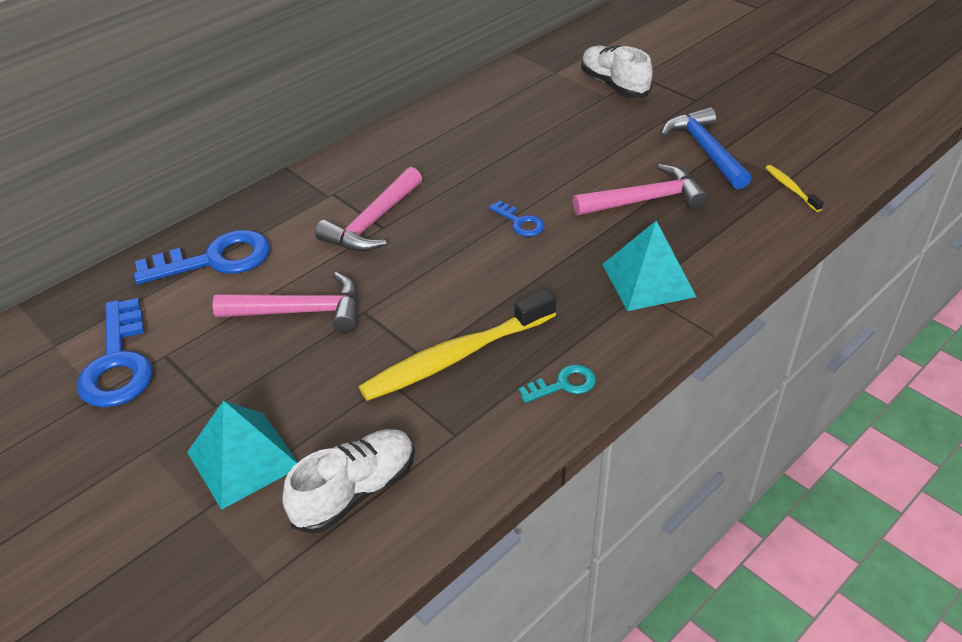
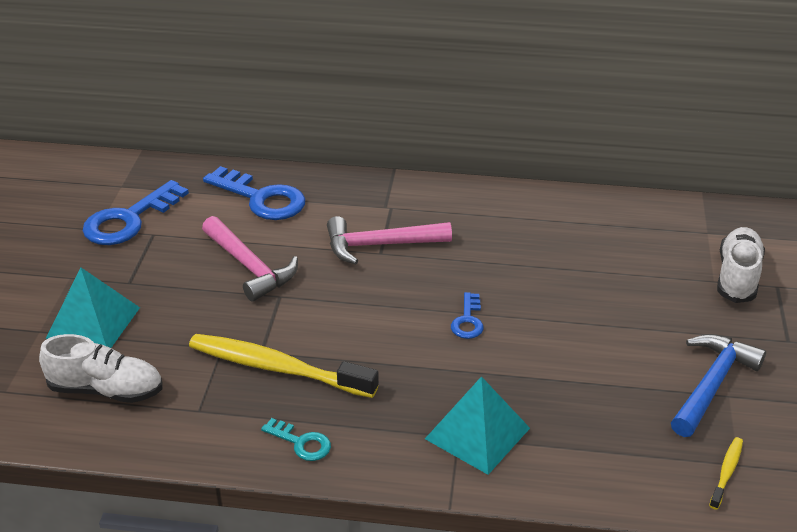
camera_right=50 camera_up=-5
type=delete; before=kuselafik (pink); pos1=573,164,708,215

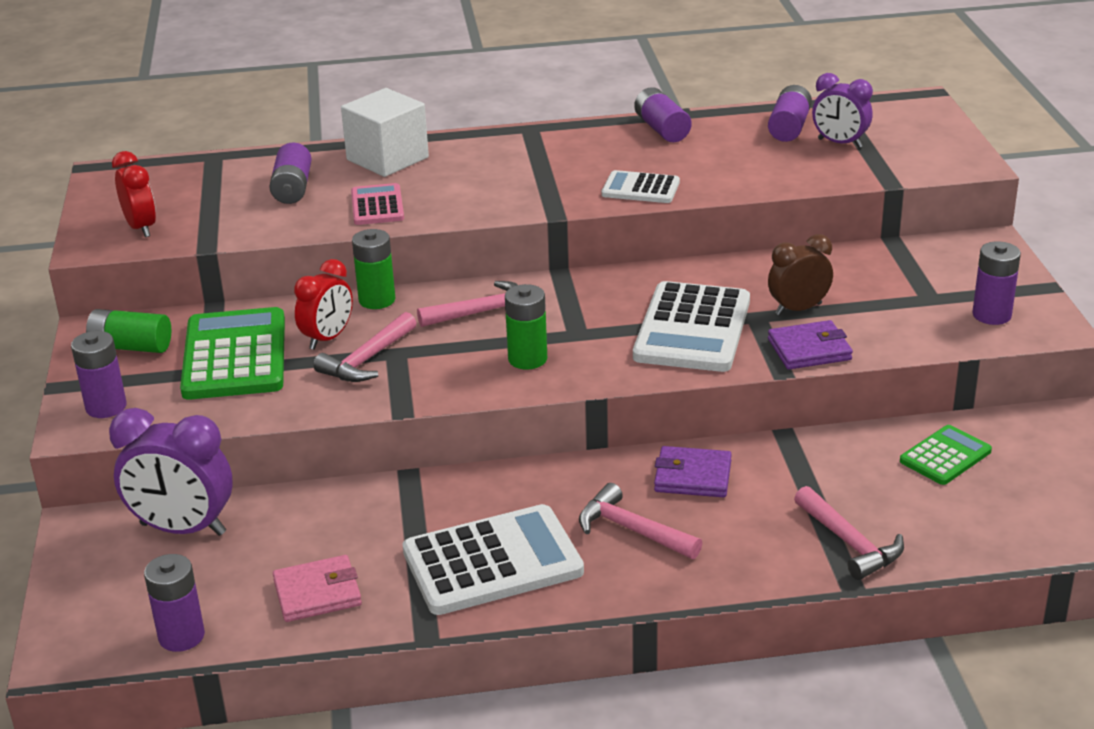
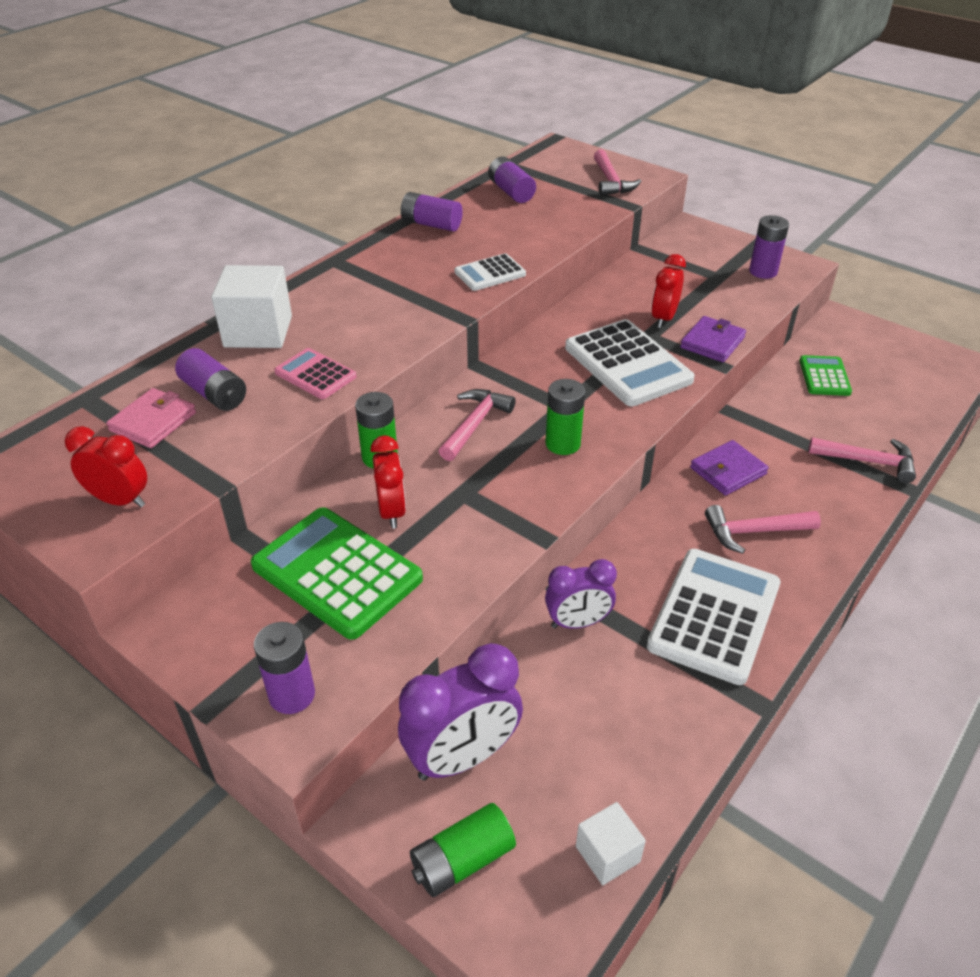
camera_right=-45 camera_up=10
type=move; before=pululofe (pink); pos1=273,555,362,622; pos2=106,388,196,448
type=move; before=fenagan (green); pos1=86,309,171,353; pos2=410,803,516,897
type=move; before=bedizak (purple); pos1=812,73,873,148; pos2=545,559,617,629
type=replace; before=fenagan (purple); after=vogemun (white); pos1=144,554,205,652; pos2=576,802,646,885
type=move; before=kuselafik (pink); pos1=313,312,417,382; pos2=594,149,642,196
type=recolor; before=bedizak (brown); after=bedizak (red); pos1=768,234,833,315; pos2=651,254,686,328

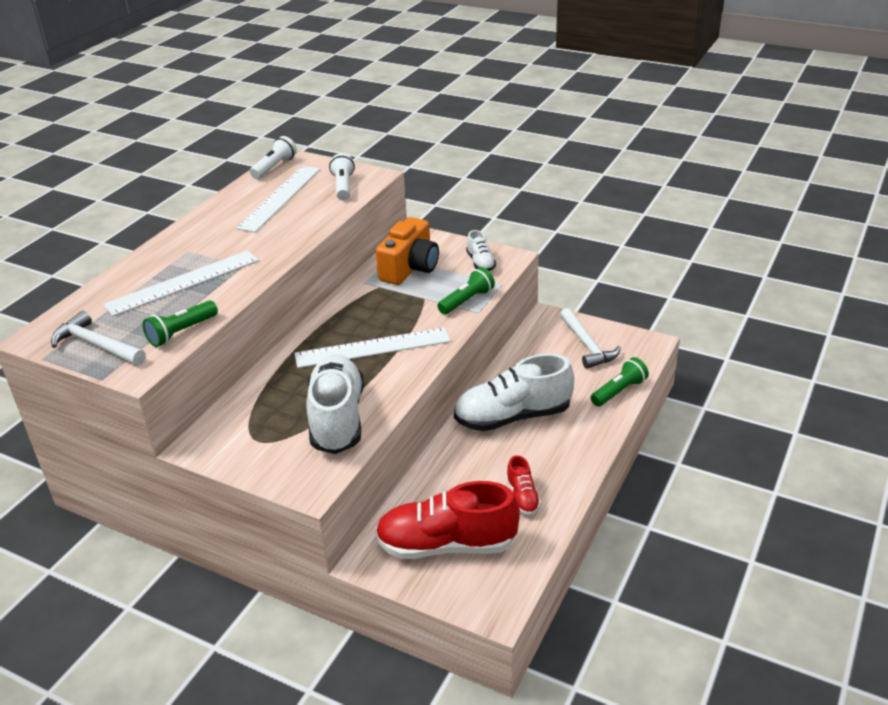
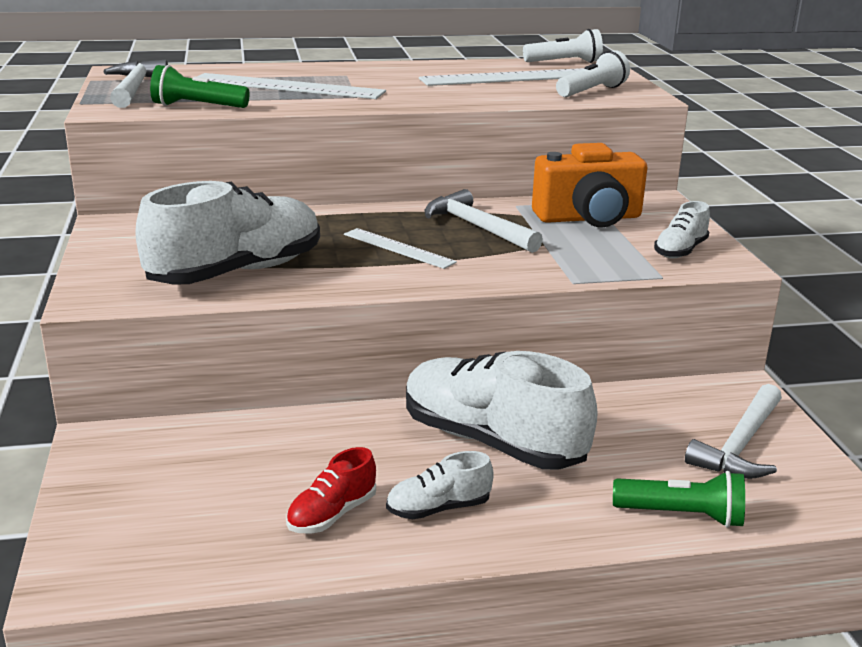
camera_right=50 camera_up=-10
type=resize; before=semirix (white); pos1=294,327,451,368; pos2=344,228,457,269; scale=0.57
type=insert; after=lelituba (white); pos2=386,451,494,519
type=insert; after=kuselafik (white); pos2=424,189,543,253
type=delete; before=lelituba (red); pos1=375,481,520,559
type=delete; before=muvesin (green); pos1=437,267,495,315

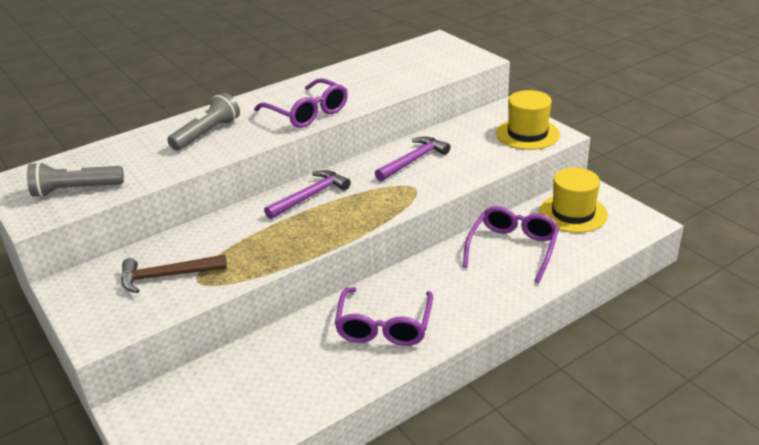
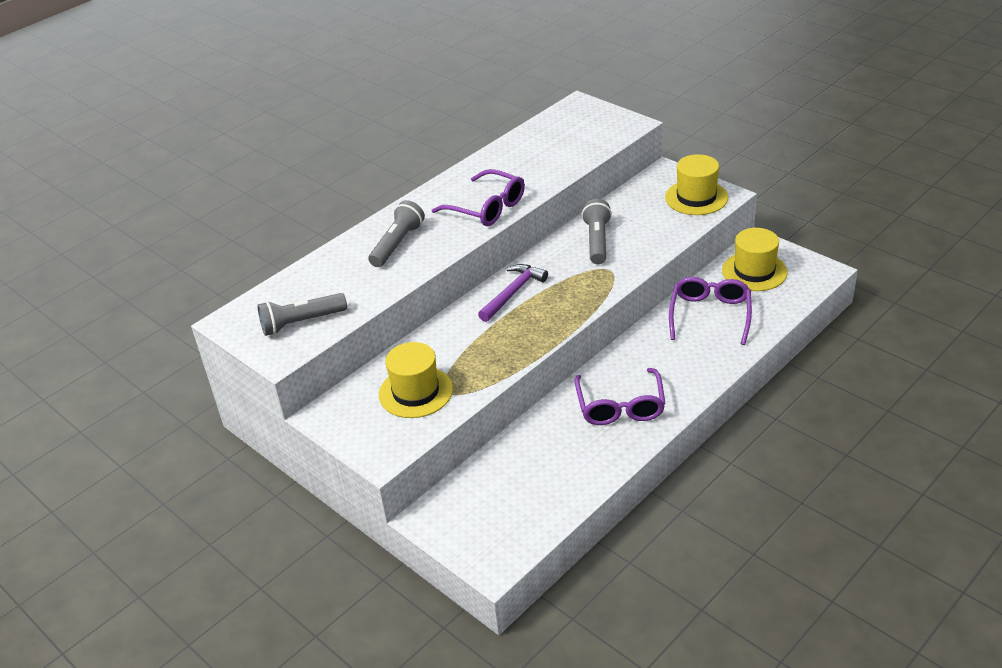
camera_right=-10 camera_up=5
type=replace; before=kuselafik (brown); after=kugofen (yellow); pos1=121,254,227,293; pos2=379,342,453,418
type=replace; before=kuselafik (purple); after=muvesin (grey); pos1=375,137,450,181; pos2=582,199,612,264

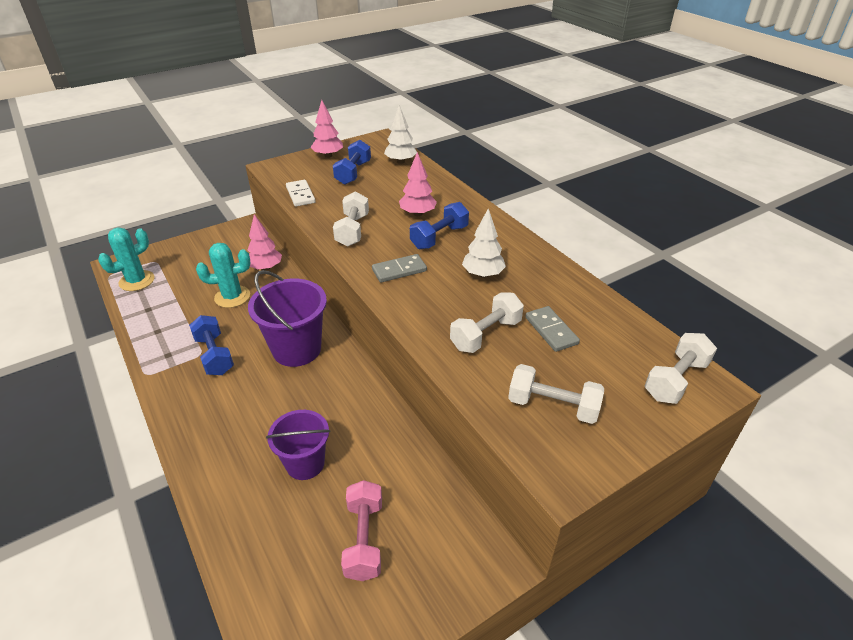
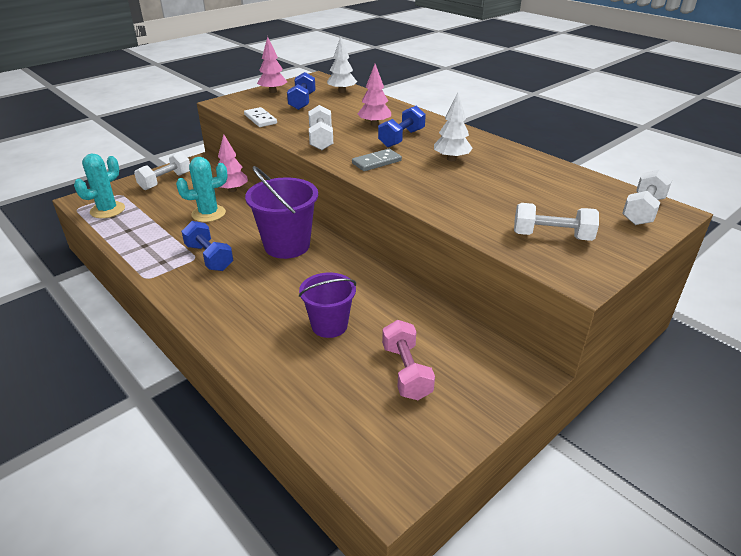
camera_right=-10 camera_up=-5
type=move; before=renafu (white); pos1=450,292,524,353; pos2=134,152,190,190
type=delete; before=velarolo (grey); pos1=525,306,580,352

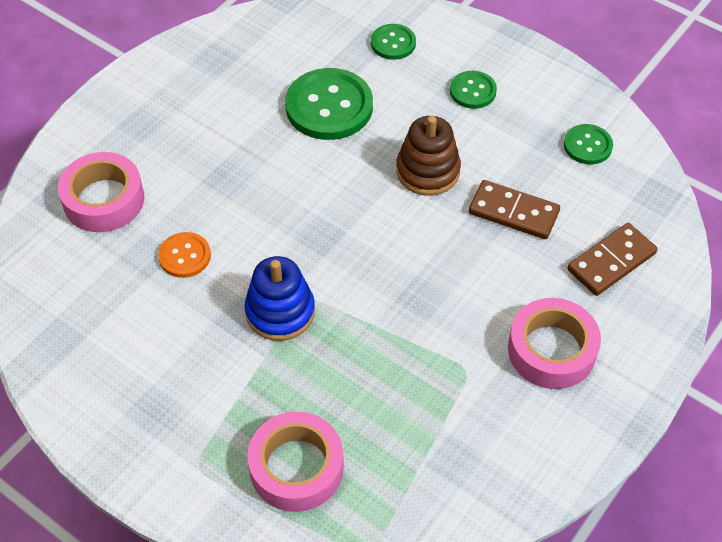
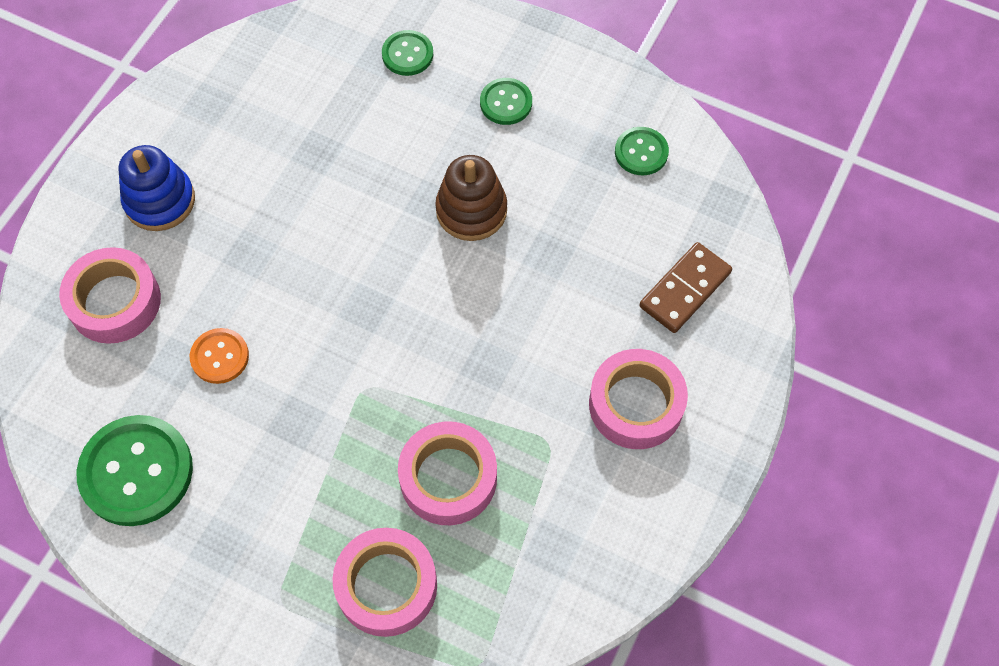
camera_right=-10 camera_up=10
type=move; before=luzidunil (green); pos1=285,68,373,140; pos2=77,415,193,526
type=move; before=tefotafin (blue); pos1=244,256,315,341; pos2=118,145,195,231
type=insert; after=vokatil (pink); pos2=398,421,497,525
type=delete; before=velarolo (brown); pos1=469,180,560,239

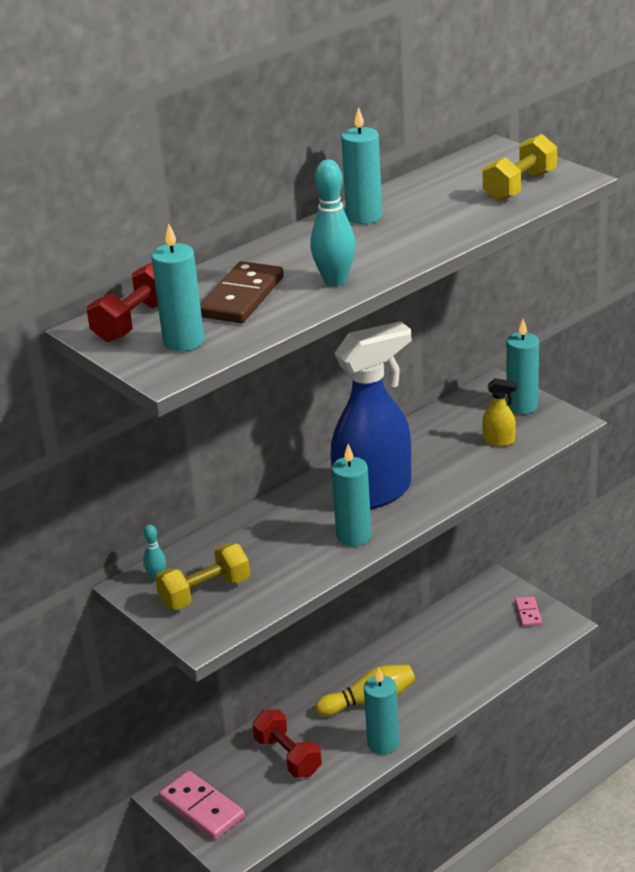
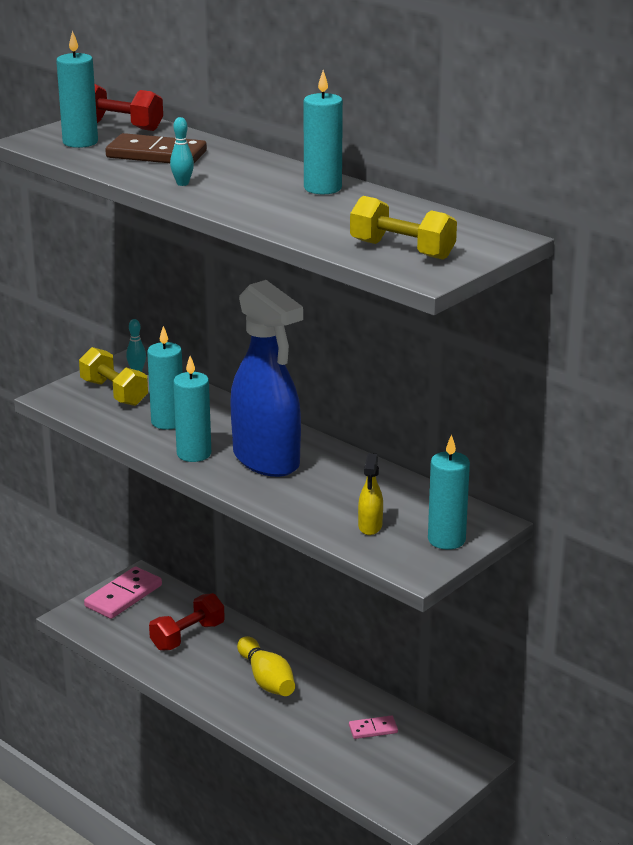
camera_right=80 camera_up=-5
type=move; before=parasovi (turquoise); pos1=364,668,399,754; pos2=147,326,183,430
type=resize; before=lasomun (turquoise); pos1=310,160,356,286; pos2=170,117,194,186; scale=0.55
type=move; before=velarolo (pink); pos1=515,596,542,627; pos2=349,715,398,739

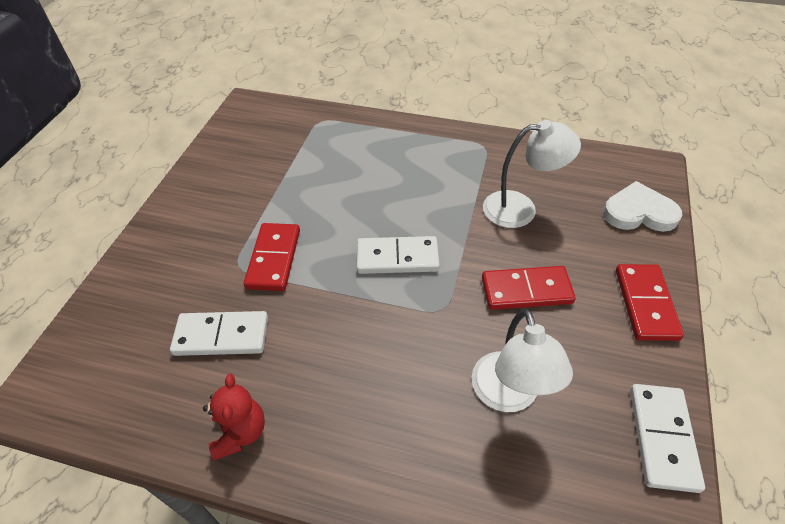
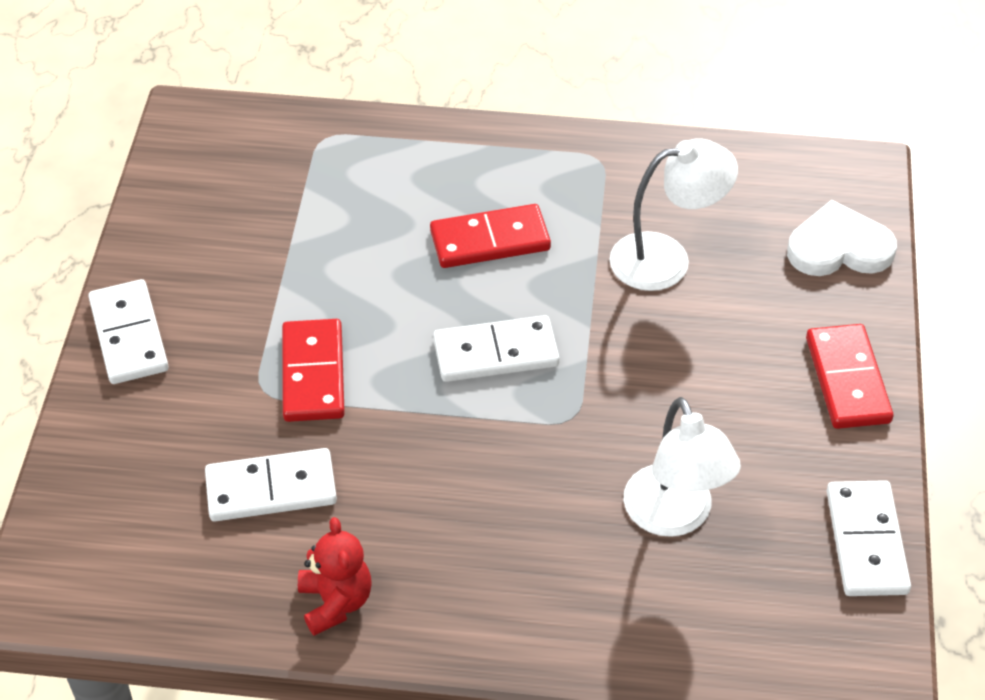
camera_right=-10 camera_up=0
type=insert; after=velarolo (white); pos2=88,279,169,384
type=move; before=velarolo (red); pos1=482,266,576,310; pos2=430,204,551,268

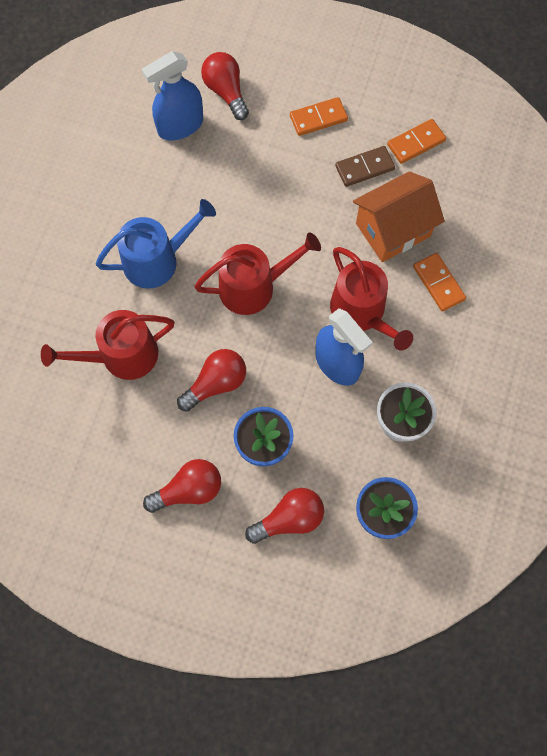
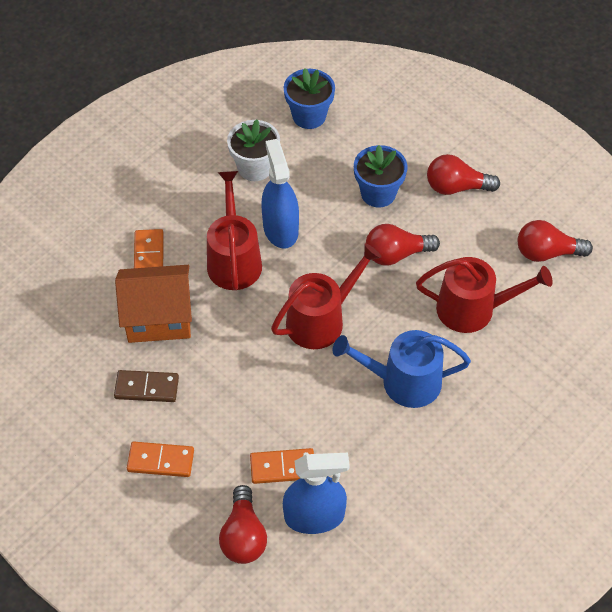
camera_right=-155 camera_up=-15
type=move; before=velarolo (orange); pos1=387,119,446,164; pos2=250,448,314,484
type=rotate; before=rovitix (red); pos1=194,232,321,315; pos2=271,243,382,349; turn=135
type=move; before=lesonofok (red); pos1=245,488,324,544; pos2=518,220,593,262

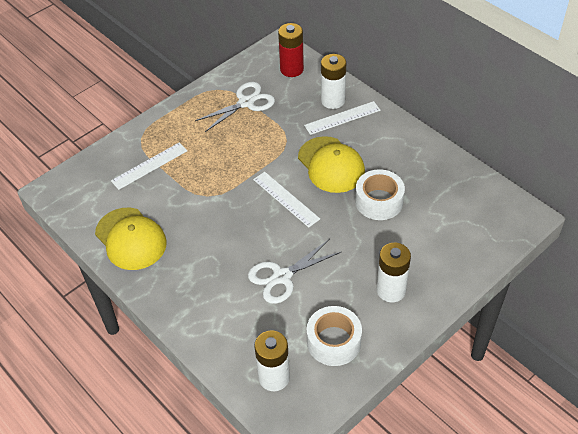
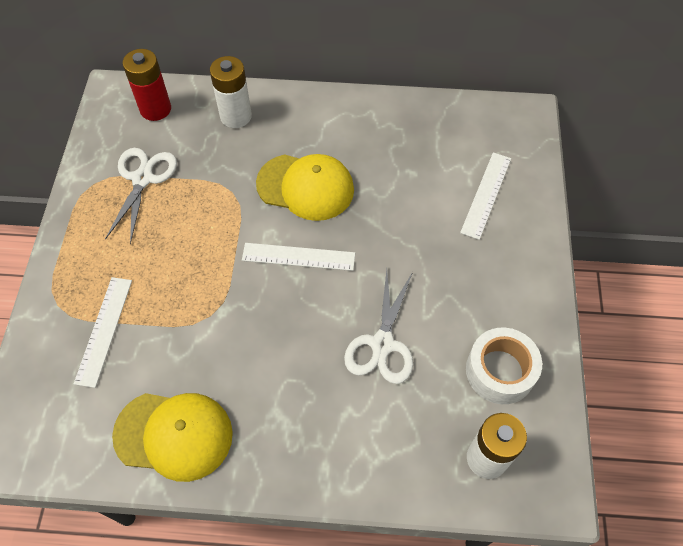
camera_right=-45 camera_up=10
type=move; before=semirix (white); pos1=304,101,381,135; pos2=460,152,511,240
type=delete; before=vokatil (white); pos1=355,169,405,220
type=delete; before=fenagan (white); pos1=377,243,411,302

